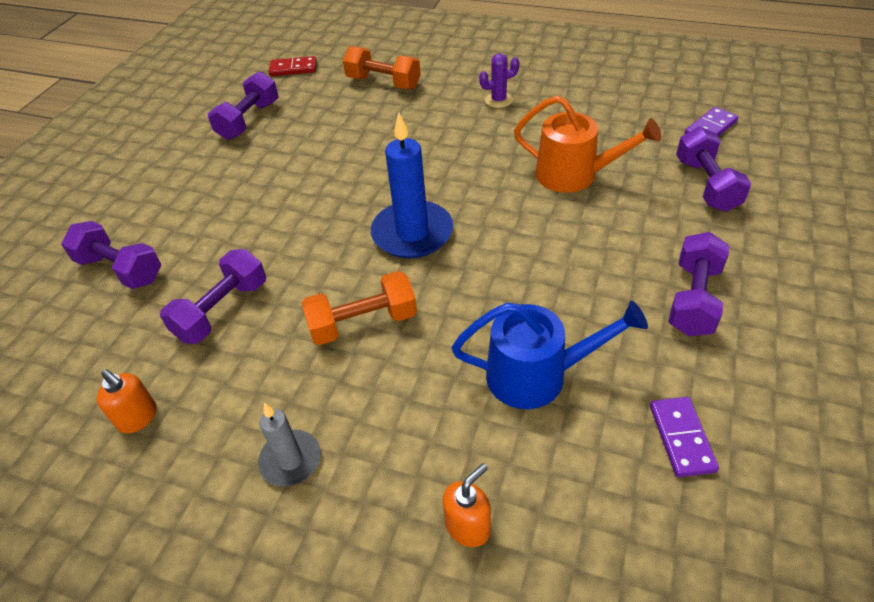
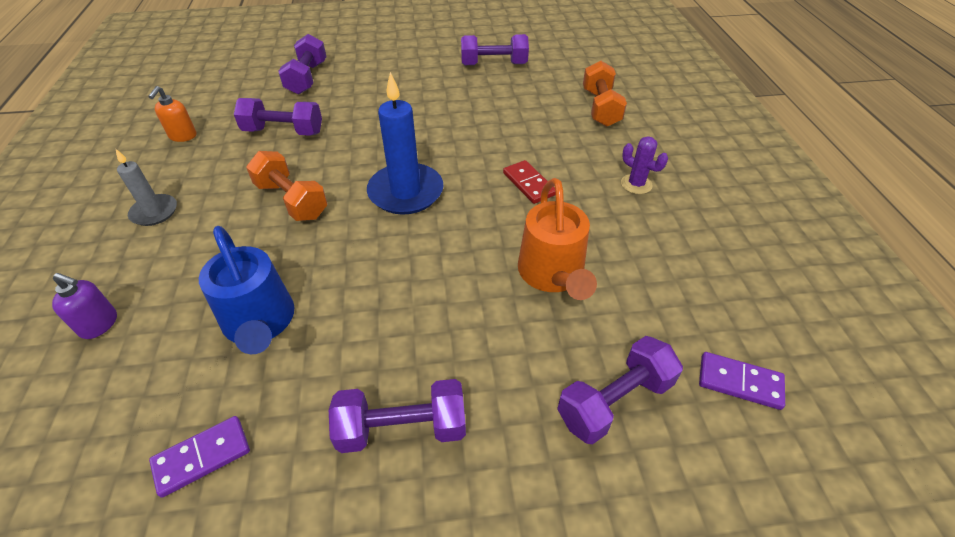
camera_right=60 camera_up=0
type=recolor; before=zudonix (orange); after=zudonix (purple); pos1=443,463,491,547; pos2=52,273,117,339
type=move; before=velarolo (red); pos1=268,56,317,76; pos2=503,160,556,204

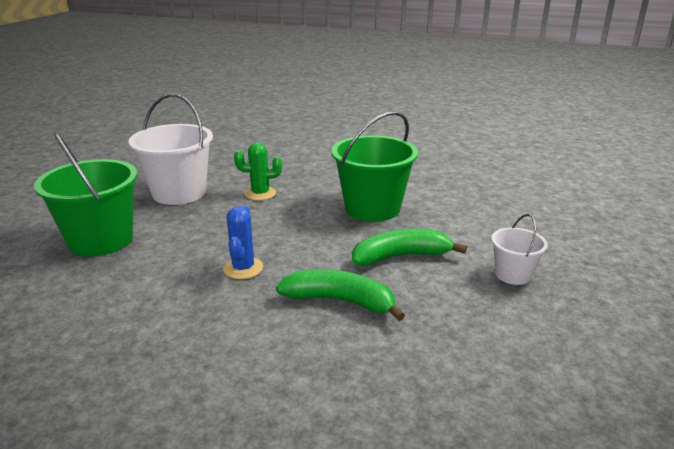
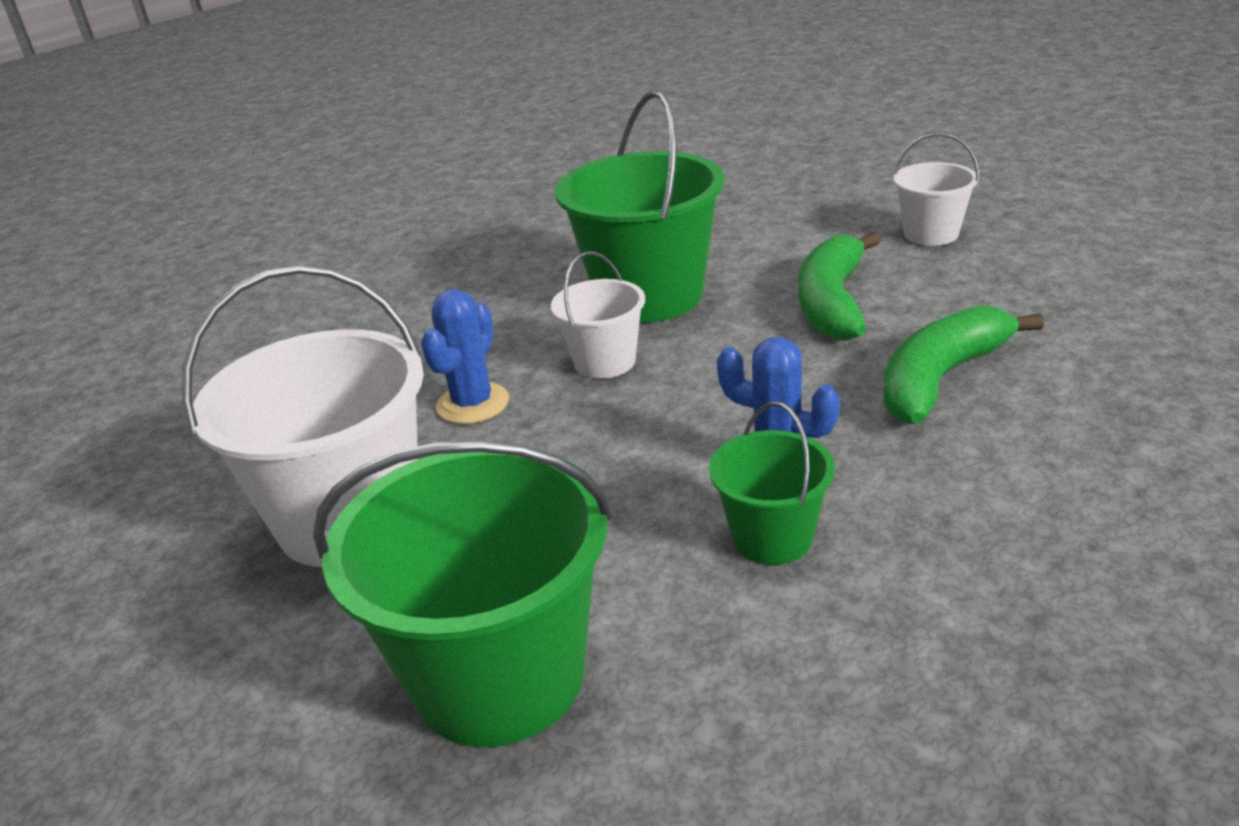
camera_right=-60 camera_up=5
type=recolor; before=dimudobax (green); after=dimudobax (blue); pos1=234,142,282,200; pos2=421,289,509,424
type=insert; after=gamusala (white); pos2=551,251,645,379
type=insert; after=gamusala (green); pos2=709,401,835,565

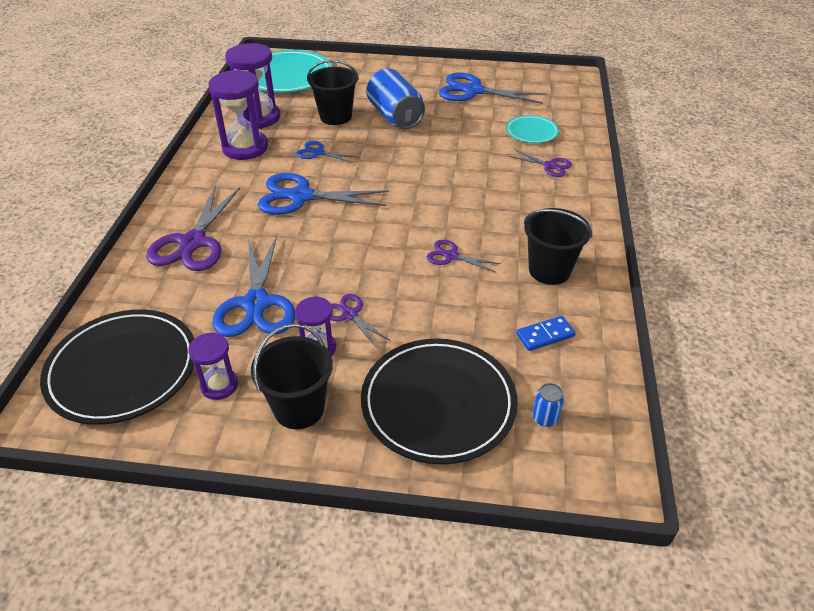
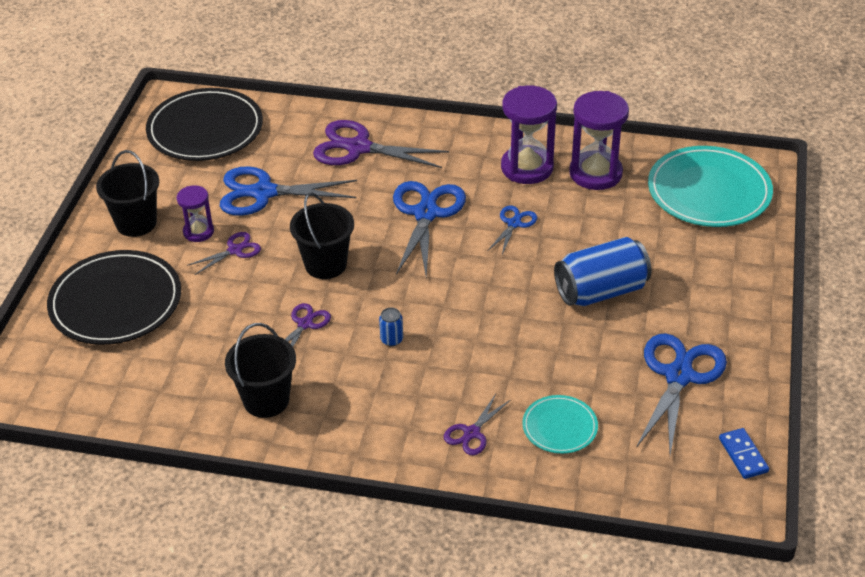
camera_right=95 camera_up=0
type=move; before=gamusala (black); pos1=307,60,359,125; pos2=290,193,354,279
type=move; before=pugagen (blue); pos1=533,383,564,427; pos2=379,308,403,346
type=move; before=velarolo (blue); pos1=516,316,576,351; pos2=719,428,769,479
type=delete; before=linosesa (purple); pos1=188,333,238,400

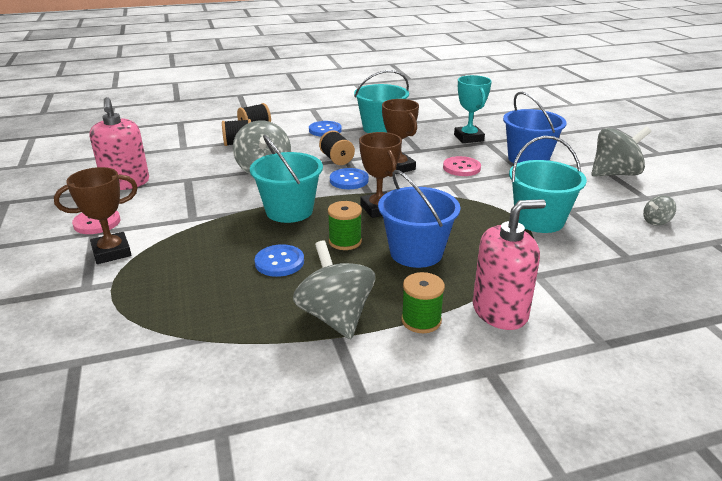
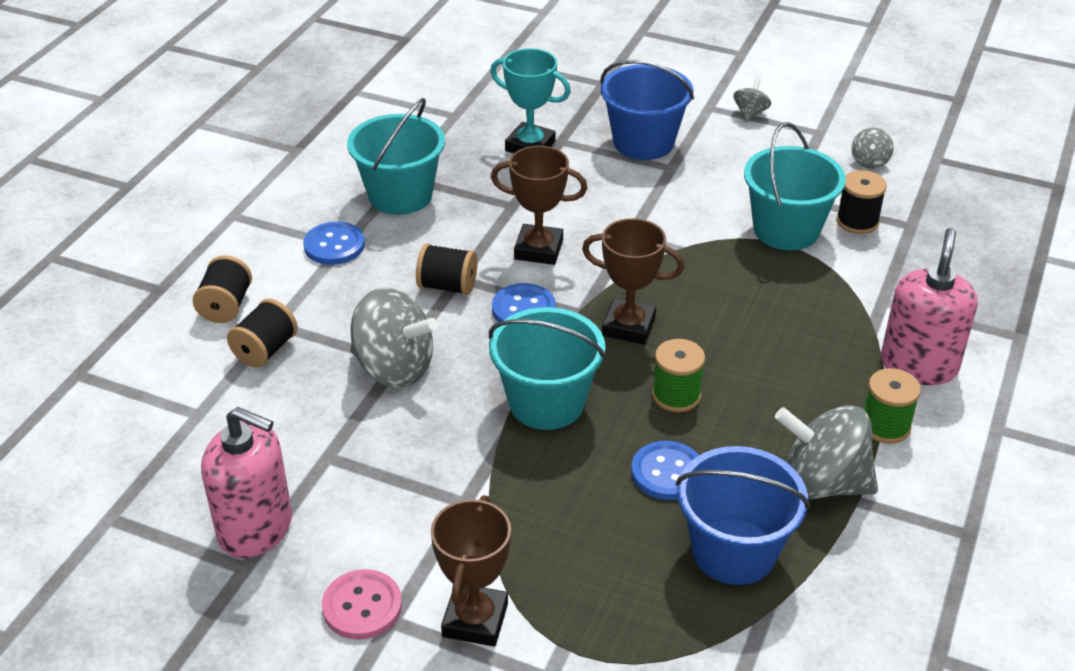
camera_right=-50 camera_up=10
type=move; before=gamusala (blue); pos1=378,170,461,268; pos2=676,446,810,585
type=resize; before=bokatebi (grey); pos1=591,126,651,177; pos2=733,78,771,122; scale=0.48
type=insert; after=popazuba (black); pos2=836,170,887,234
type=delete; before=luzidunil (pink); pos1=443,156,481,176

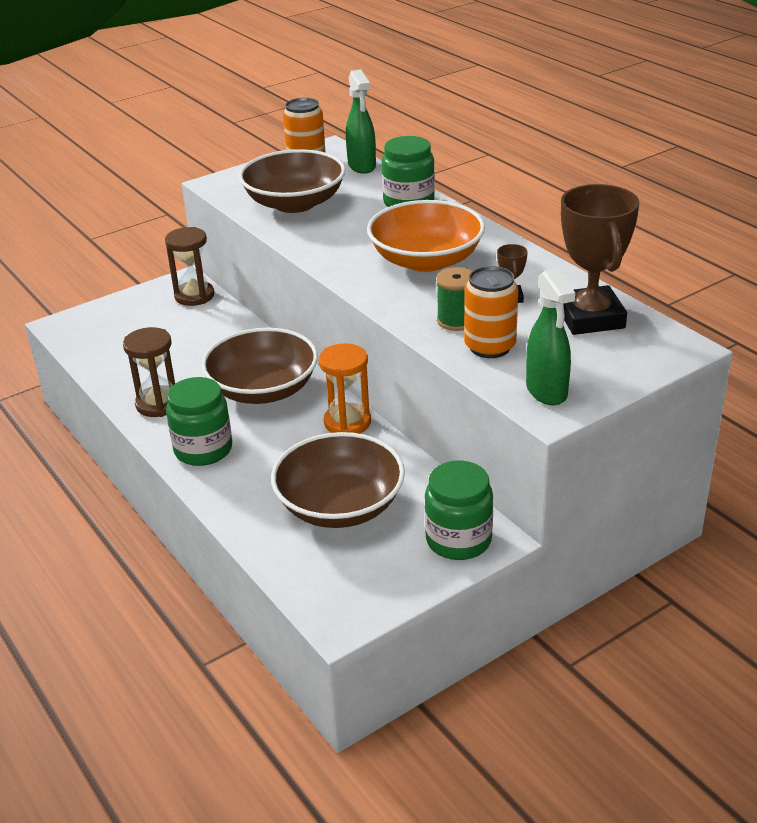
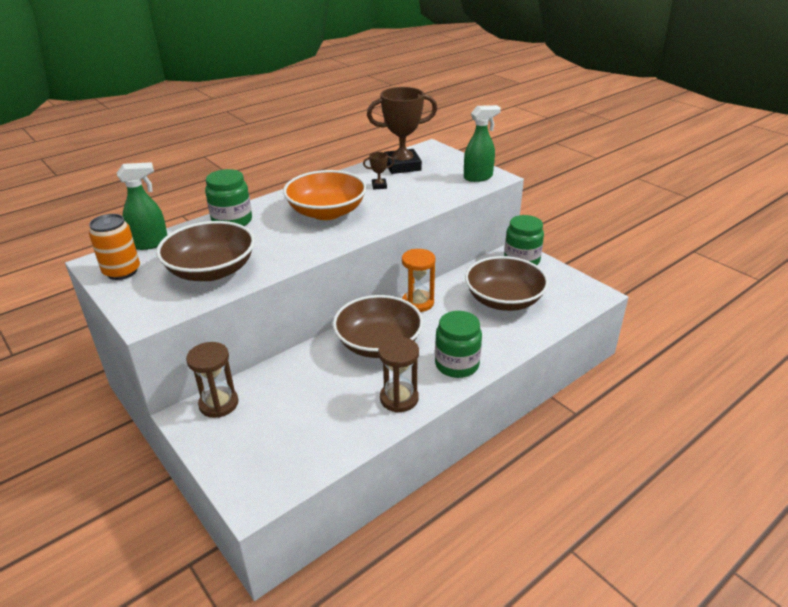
camera_right=-95 camera_up=0
type=delete; before=popazuba (green); pos1=436,267,472,331
type=delete; before=pugagen (orange); pos1=464,266,518,358

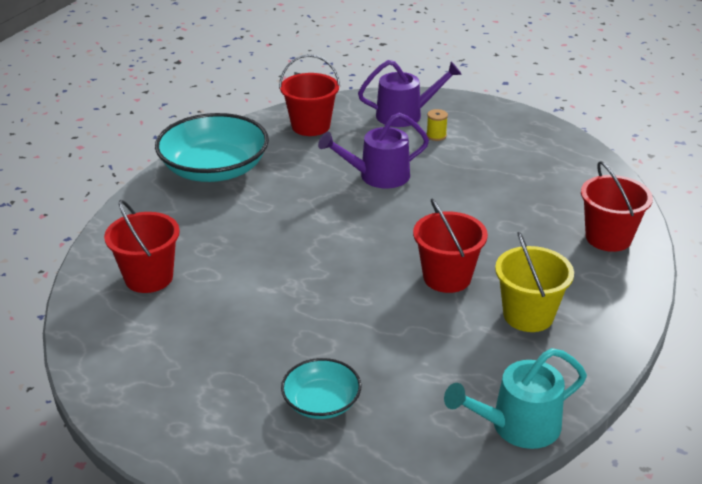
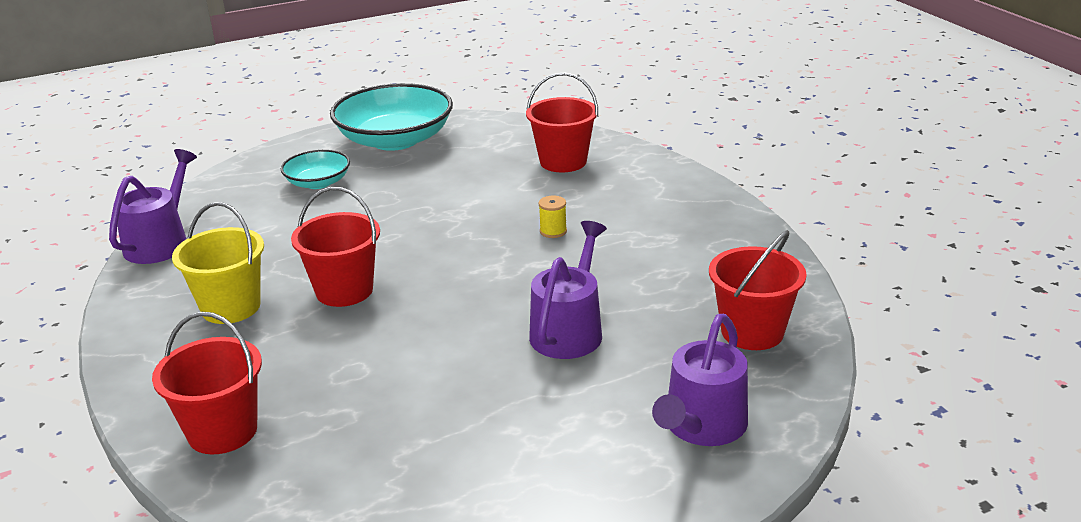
camera_right=130 camera_up=-5
type=recolor; before=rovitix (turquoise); after=rovitix (purple); pos1=444,348,587,449; pos2=109,149,197,264
type=move; before=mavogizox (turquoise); pos1=155,113,269,182; pos2=330,83,453,151
type=move; before=popazuba (yellow); pos1=426,109,448,141; pos2=539,195,567,238

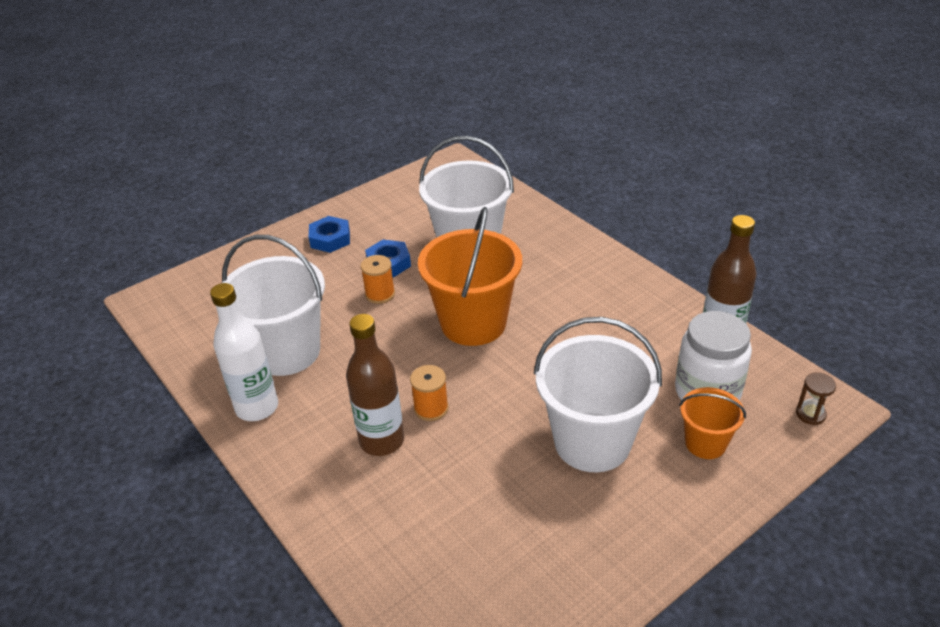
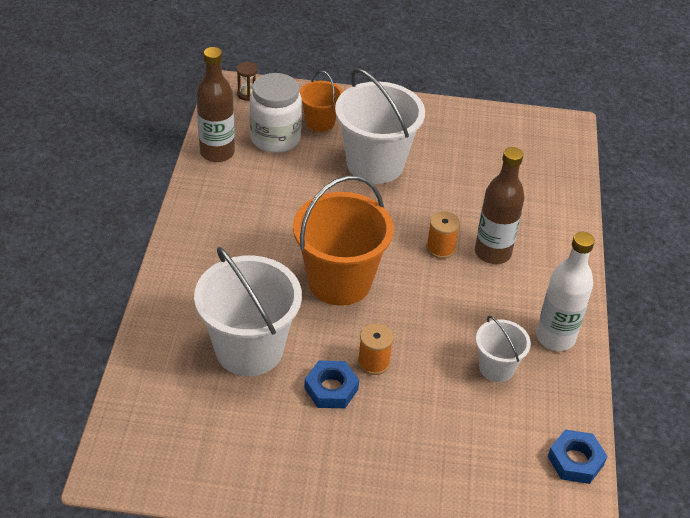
camera_right=-140 camera_up=5
type=resize; before=gamusala (white); pos1=222,235,325,376; pos2=476,316,531,382; scale=0.52
type=move; before=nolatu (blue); pos1=309,216,350,253; pos2=548,429,607,484

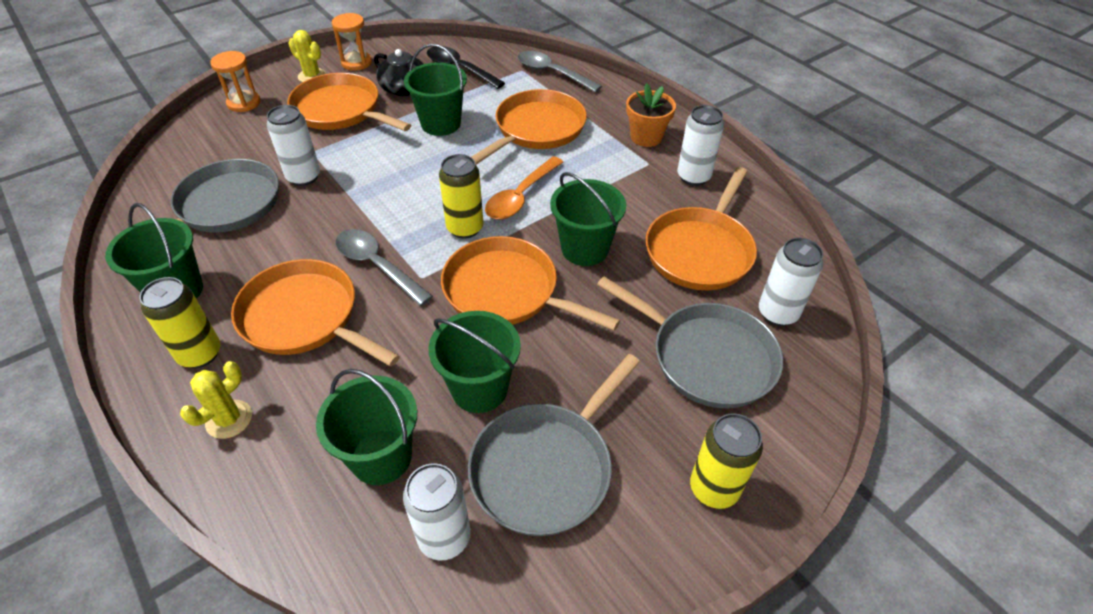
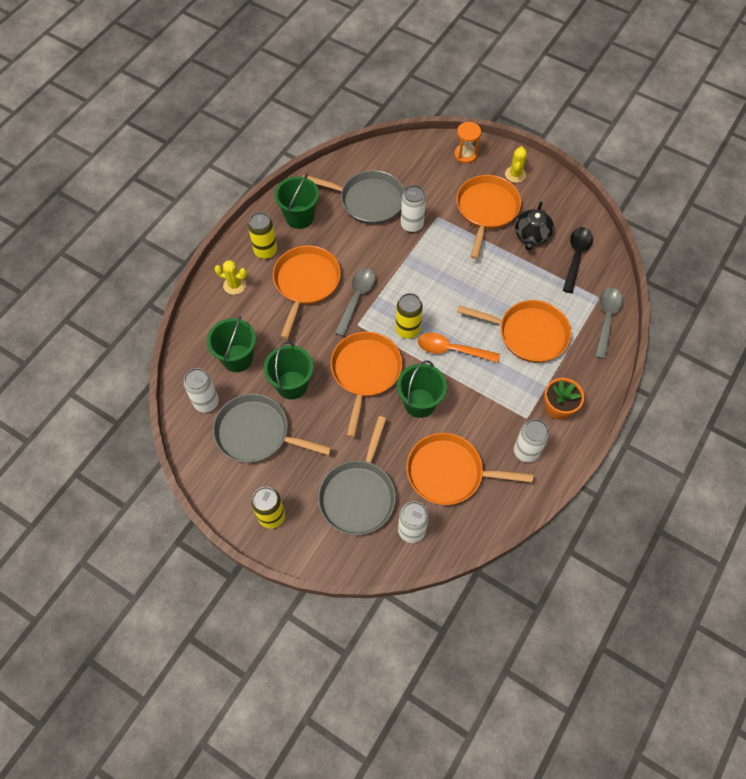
camera_right=70 camera_up=15
type=delete; before=linosesa (orange); pos1=332,13,372,71
type=delete; before=gamusala (green); pos1=404,44,467,136

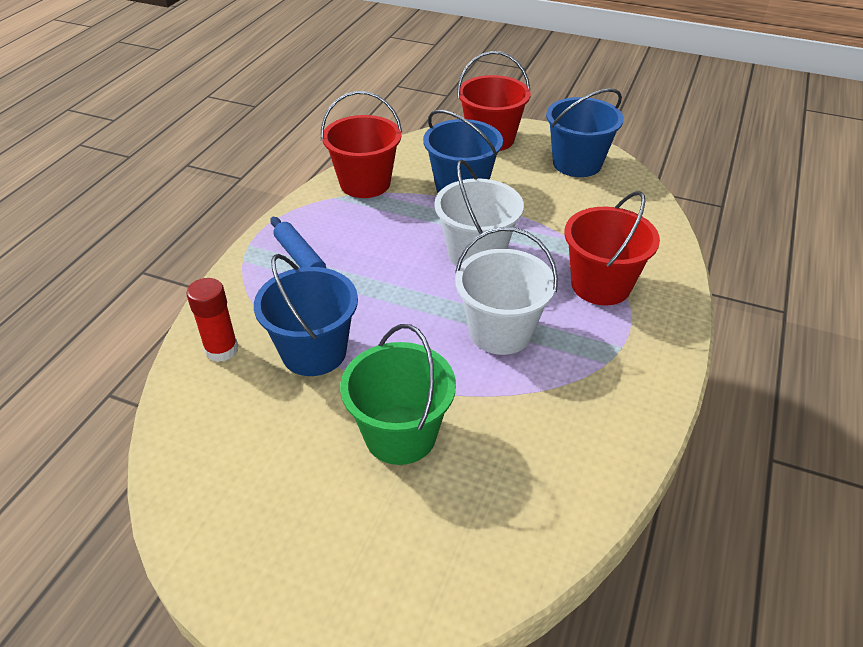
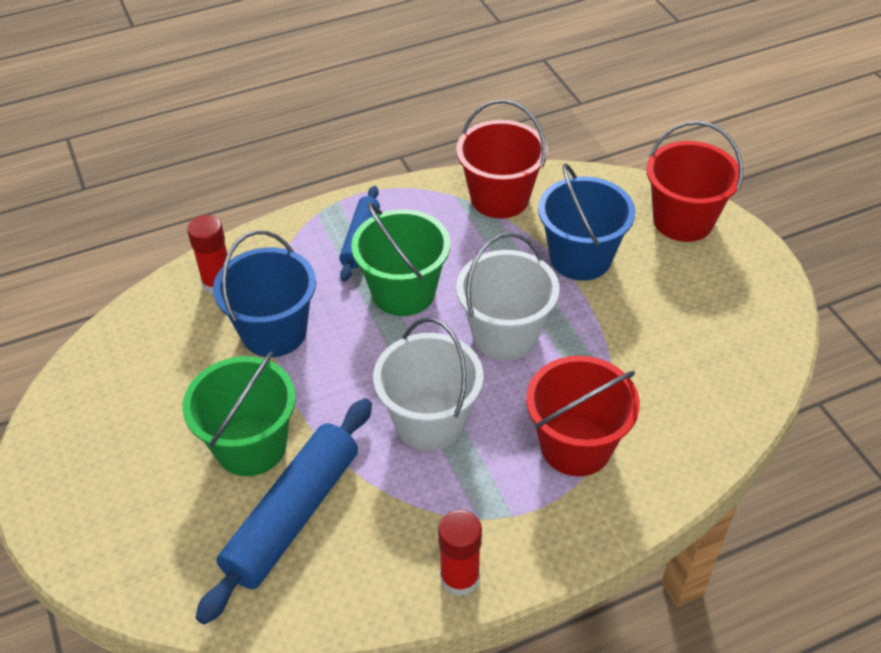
camera_right=45 camera_up=5
type=insert; after=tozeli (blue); pos2=195,398,372,625
type=insert; after=gamusala (green); pos2=351,202,451,316
type=insert; after=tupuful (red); pos2=438,510,482,596
type=delete; before=gamusala (blue); pos1=546,88,624,177

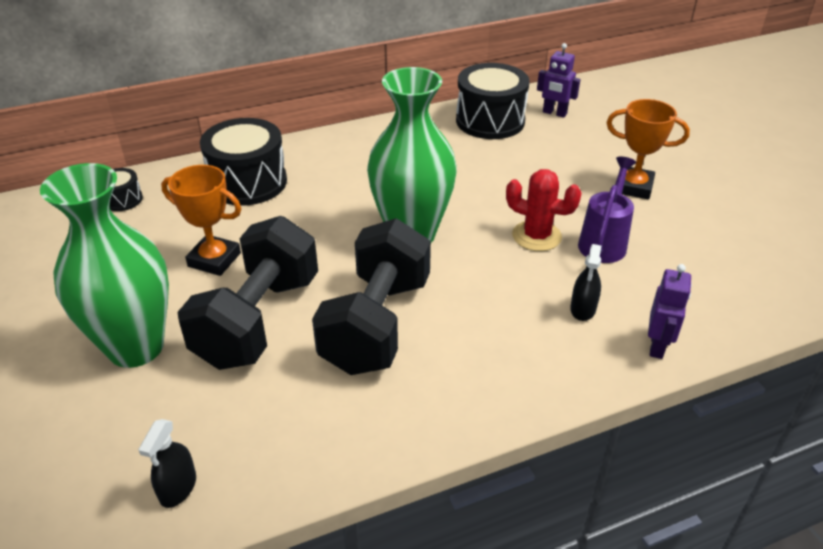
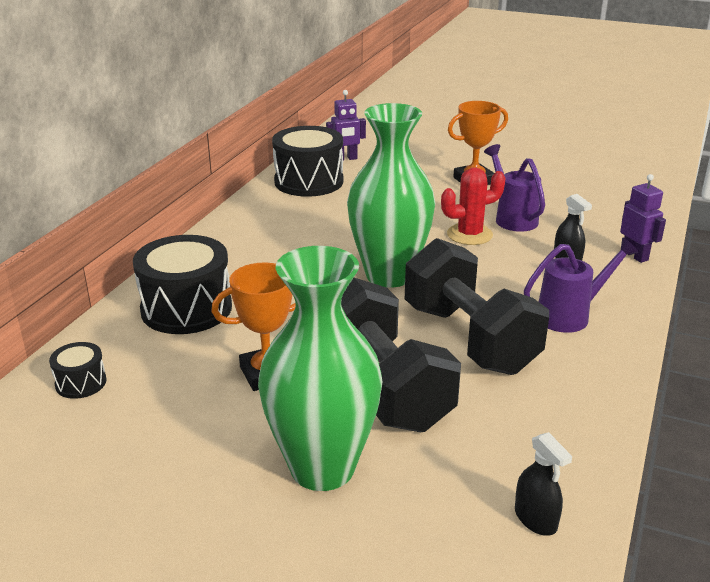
camera_right=-45 camera_up=-10
type=insert; after=rovitix (purple); pos2=524,238,639,333

